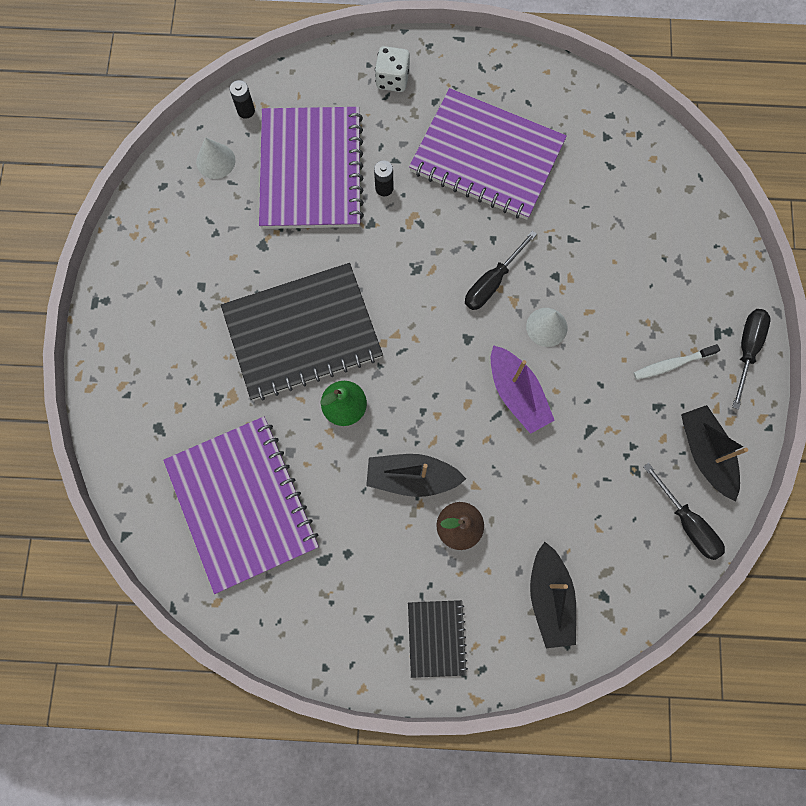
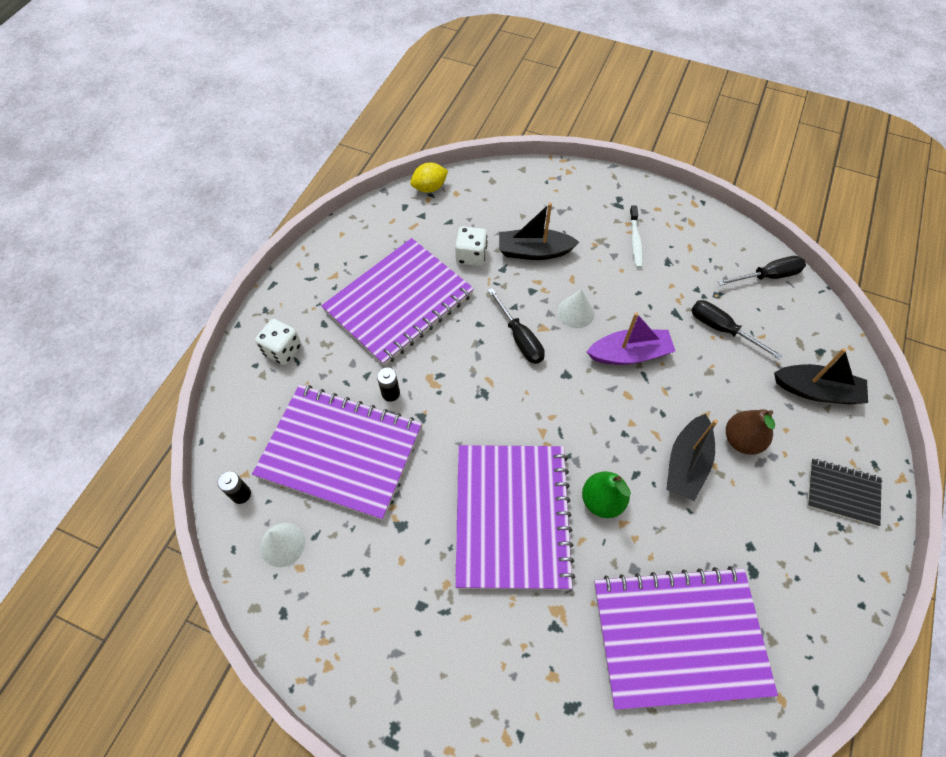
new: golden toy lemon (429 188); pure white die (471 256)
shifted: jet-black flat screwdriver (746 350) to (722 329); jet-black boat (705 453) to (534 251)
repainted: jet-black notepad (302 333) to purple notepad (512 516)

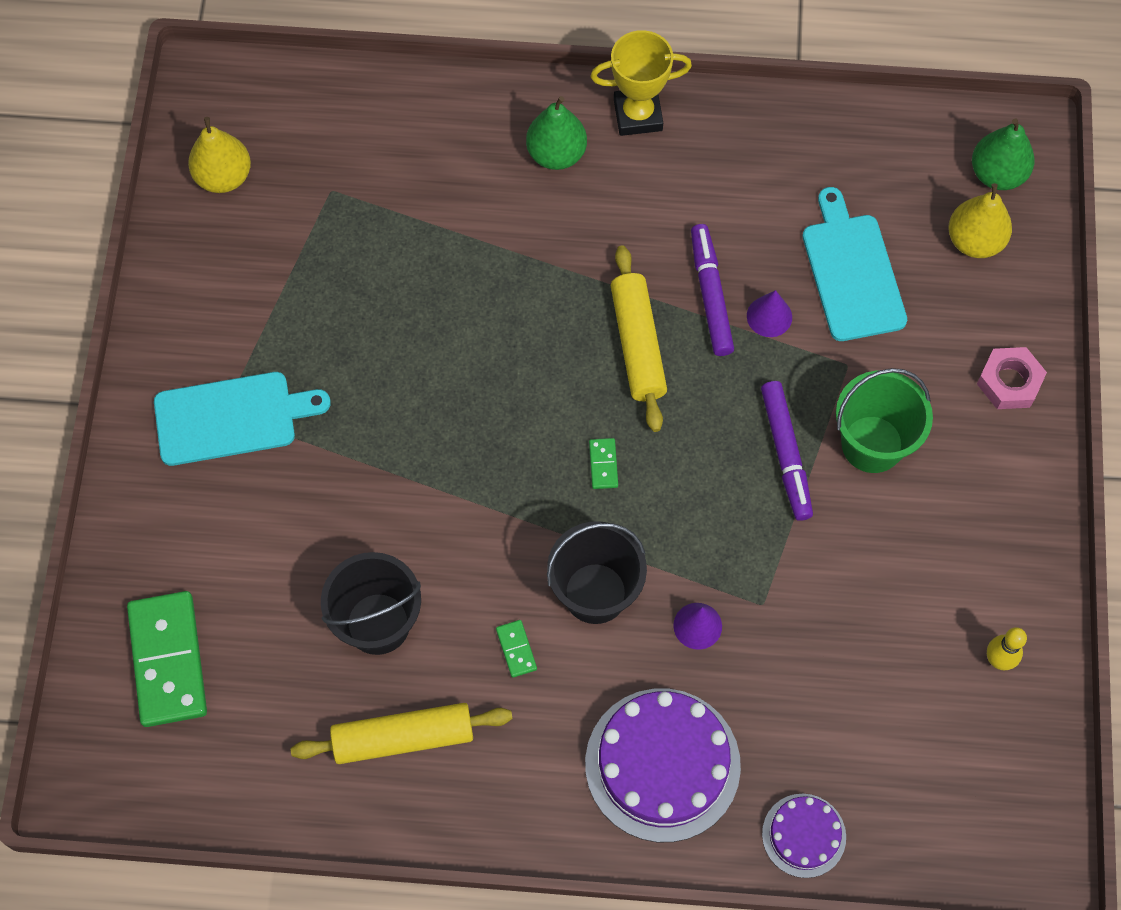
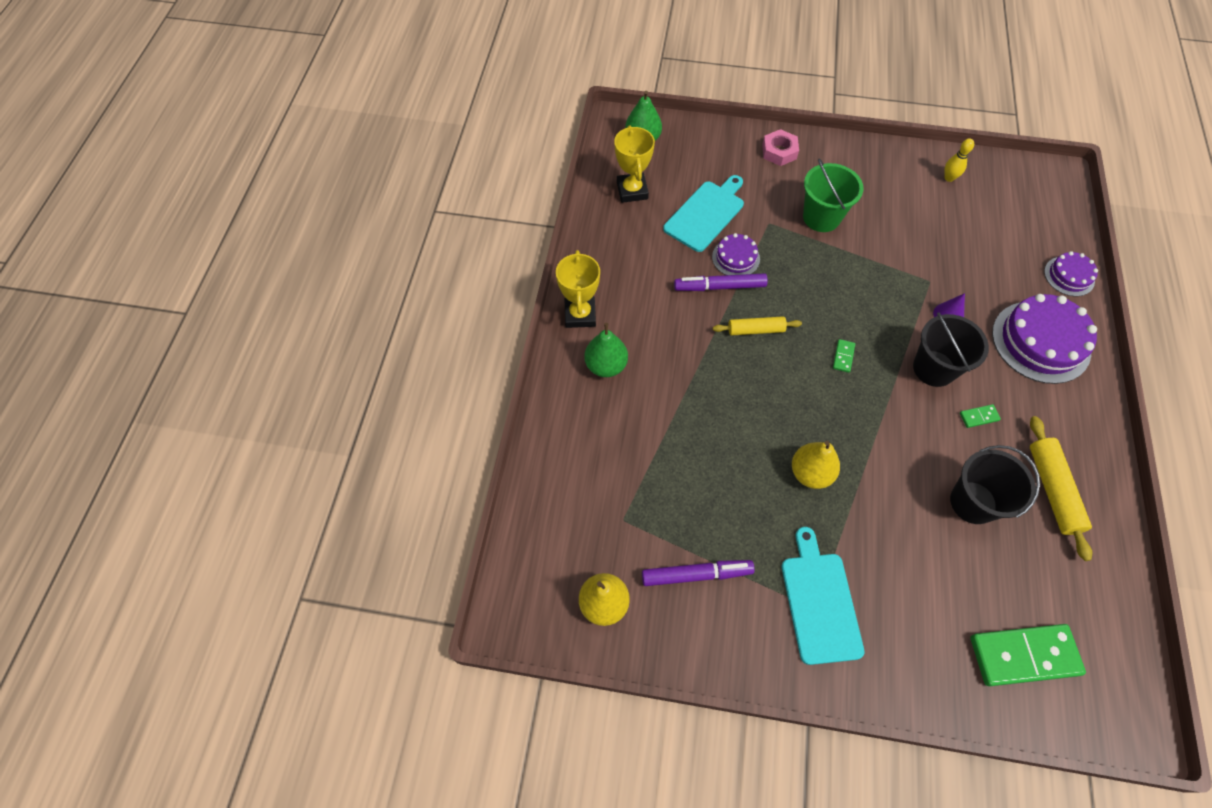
new: golden trophy (632 191)
shifted: golden pear fruit (974 241) to (810 473); purple felt pen (785 454) to (696 574)
swapped: purple cone (769 316) to purple layer cake (735 258)
rotated: turquoise chopping board (851 272) = (706 214) 135 degrees clockwise; emerald domino (603 464) = (843 356) 75 degrees counterclockwise
scaled: golden pastry roller (637 344) = (755 330) x0.66

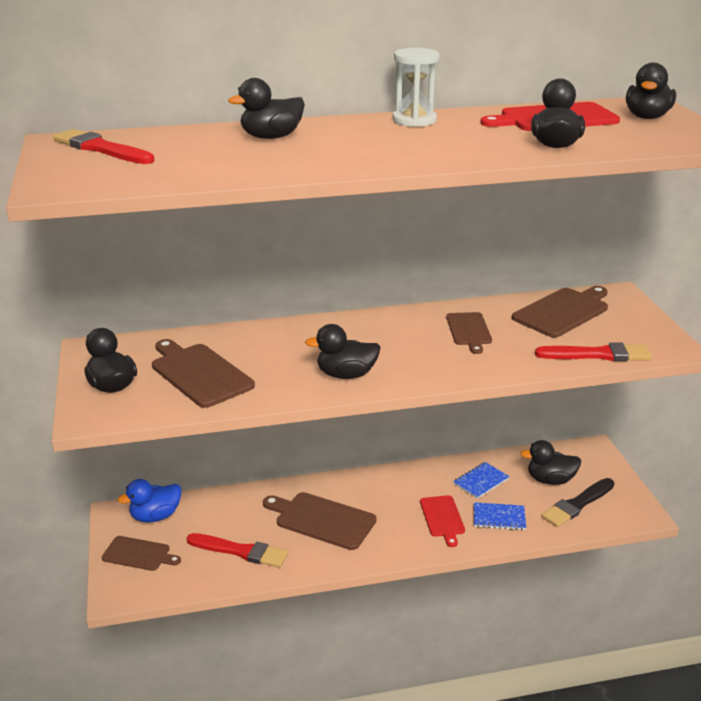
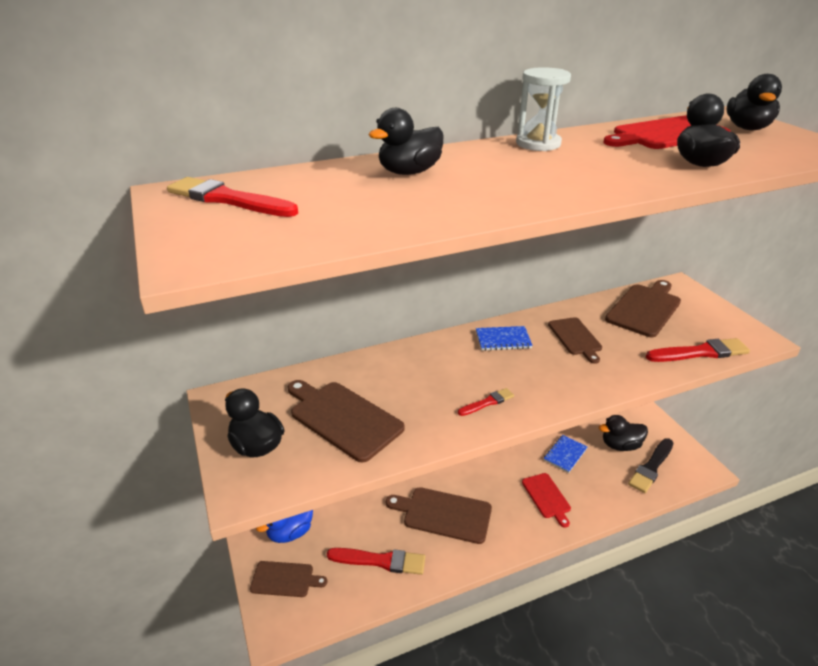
shifted: royal blue notepad (499 518) to (503 340)
swapped: jet-black rubber duck (346 375) to red paintbrush (487 402)

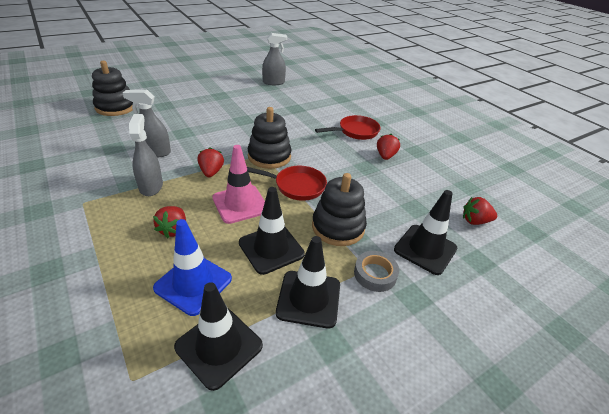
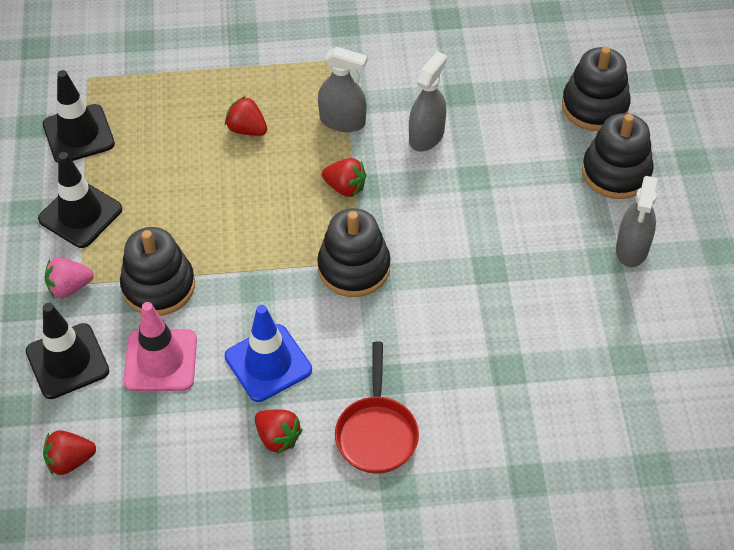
gone: red frying pan (296 186); jet-black road cone (271 248)
new: jet-black stacking toy (616 172)
shifted: ash-grey spray bottle (273 82) to (632 248); rose-pink road cone (240 204) to (160 360); royal blue road cone (193 283) to (268 363)
swapped: ash-grey tape (375 274) to rose-pink toy strawberry (69 287)
rotated: red toy strawberry (475 221) = (70 460) 135 degrees counterclockwise

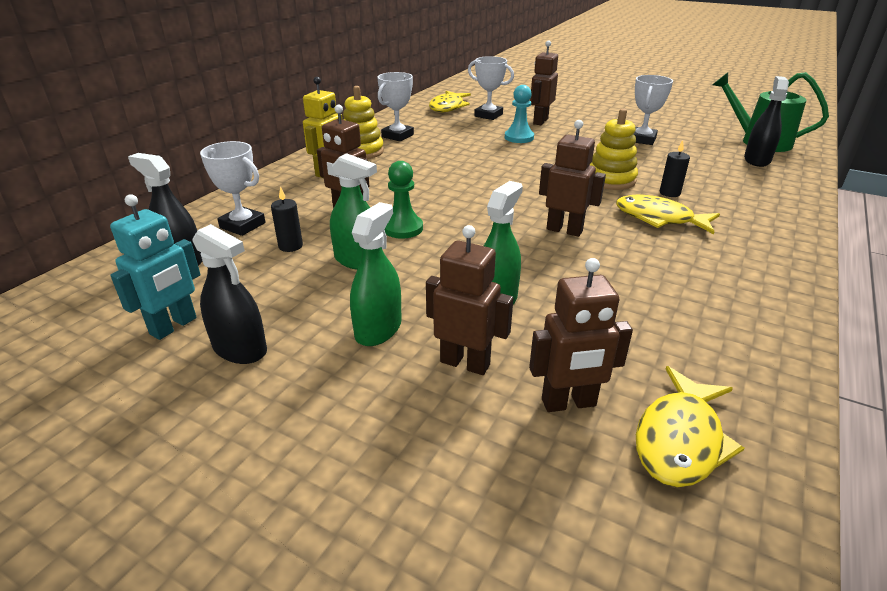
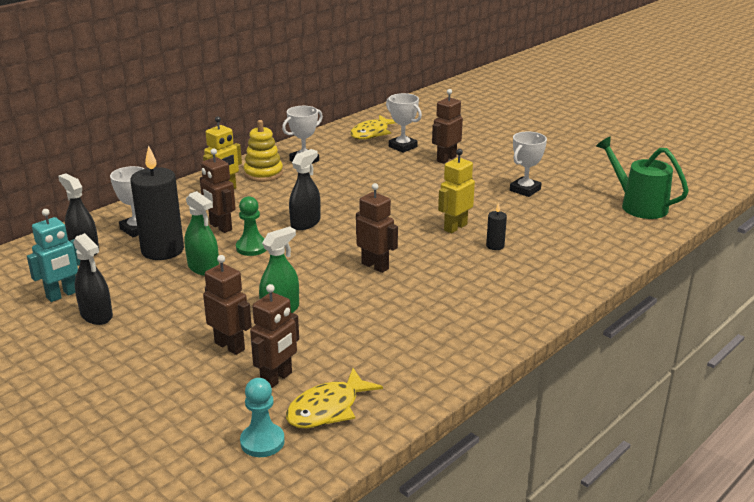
gone: golden fish figure (659 218); emerald spray bottle (378 329)
shifted: jet-black spray bottle (757 160) to (305 223); turquoise game pawn (519 137) to (262 442)
swapped: golden stacking toy (610 180) to golden robot figure (455 227)
rotated: russet robot figure (569 403) = (277 379) 60 degrees counterclockwise
scaled: jet-black candle (290 246) = (162 250) x2.31

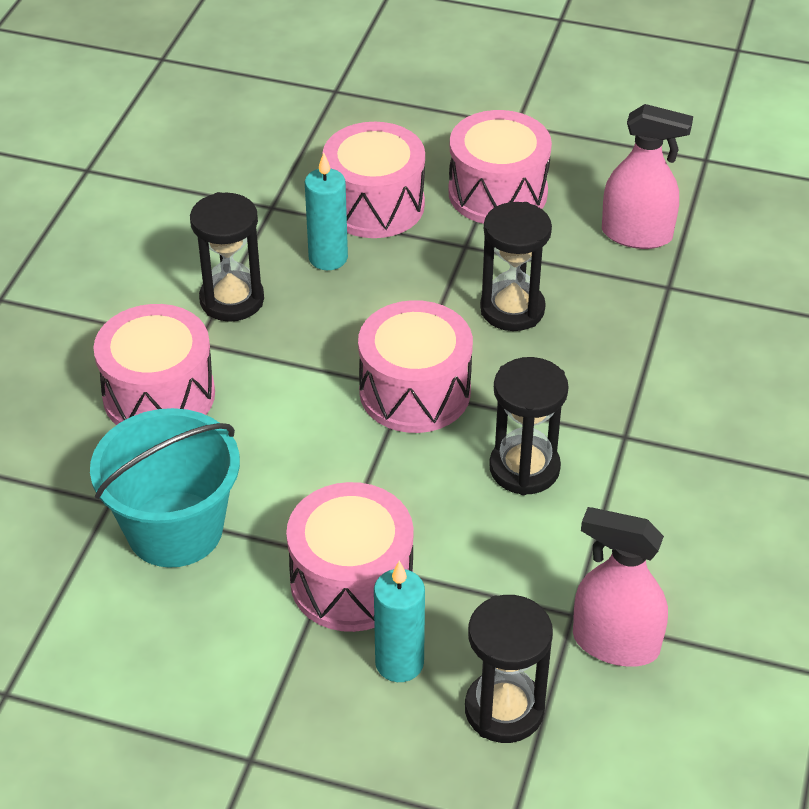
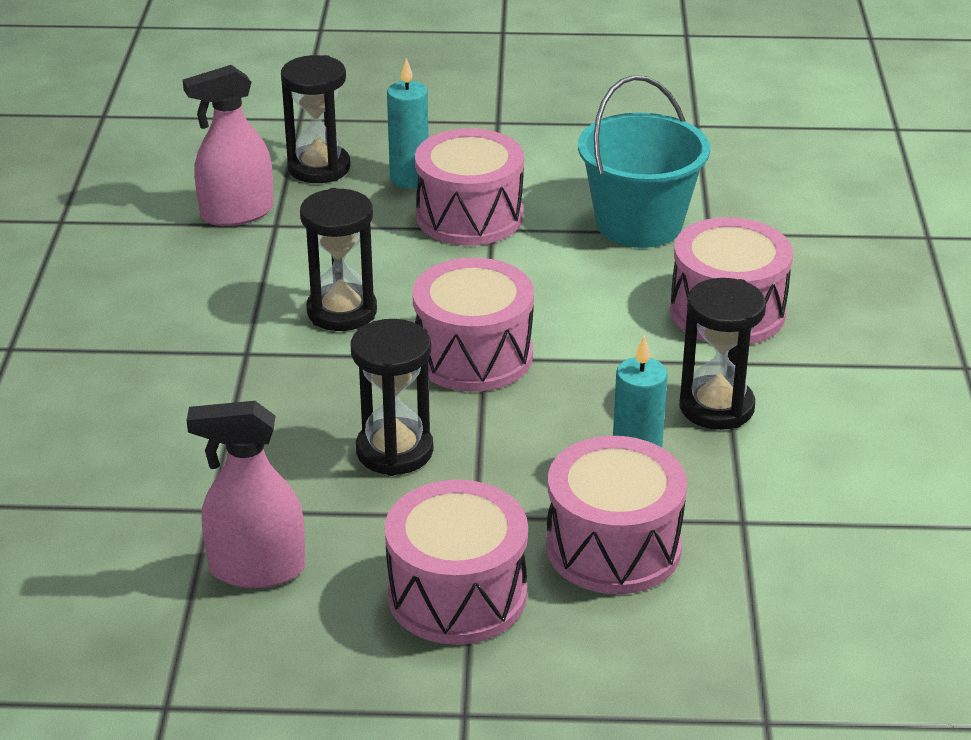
rotated: rose-pink spray bottle (615 643) = (237 213) 150 degrees clockwise

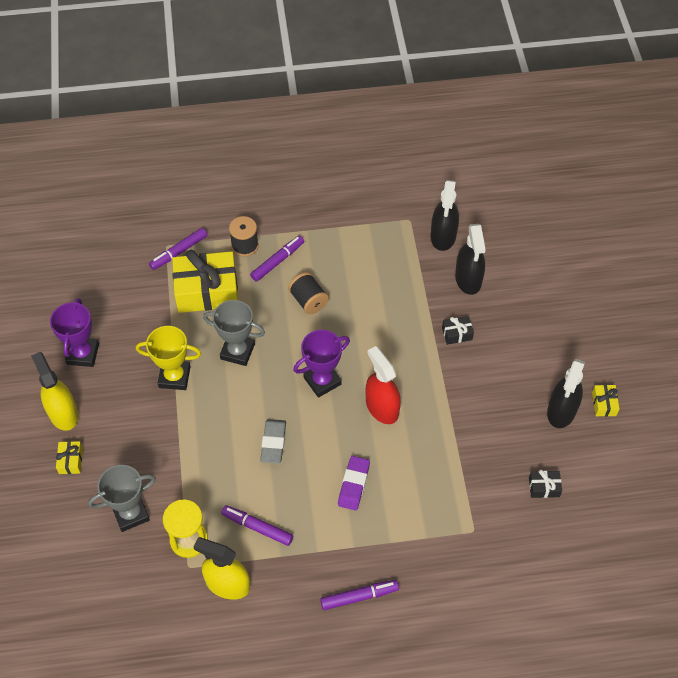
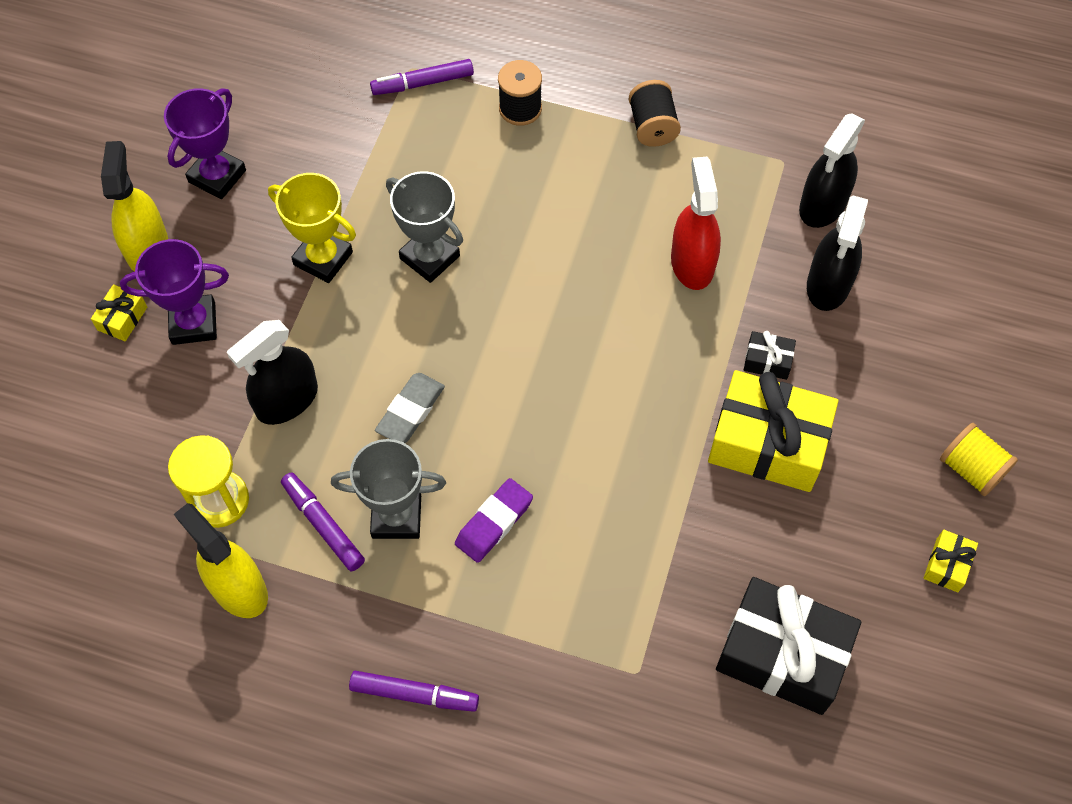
gone: purple felt pen (277 261)
new: golden spool (971 469)
shifted: golden wrapped gift (207 291) to (768 443); jet-black spool (308 301) to (652 127); purple trophy (322 381) to (193 323); red spray bottle (382 407) to (692 263); jet-black spray bottle (561 411) to (287 400); ash-grey trophy (130 514) to (396 516)
scaled: jet-black wrapped gift (544 487) = (782 654) x2.31

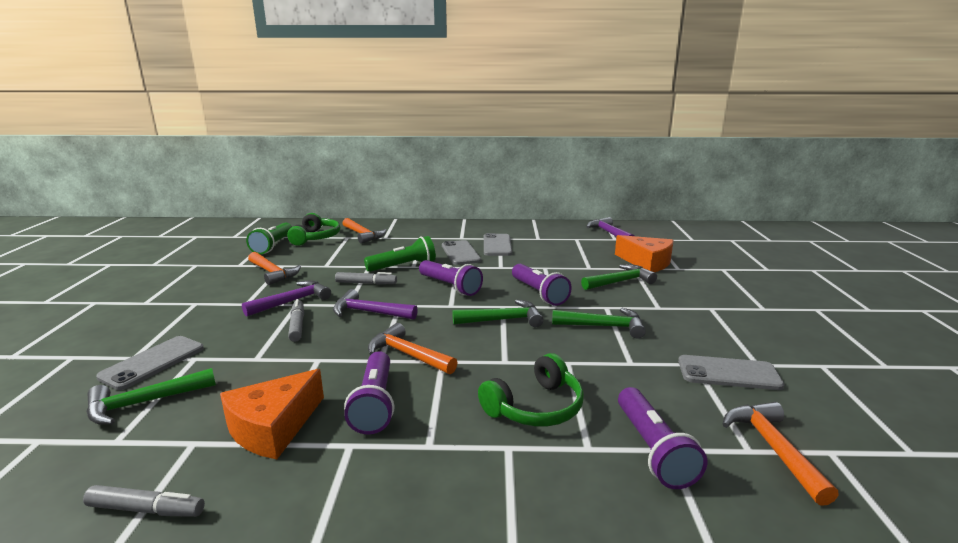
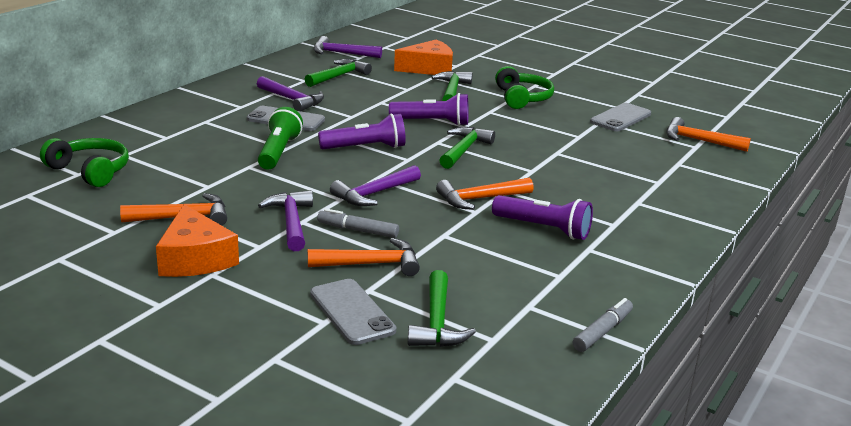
gone: emerald flashlight (273 246); ash-grey felt pen (366 283); purple flashlight (652 449)
shifted: orange hammer (363 235) to (371 264); emerald hammer (604 326) to (339 76); emerald headphones (535 407) to (522 98); orange piece of cheese (273 427) to (195 258)
swapped: ash-grey mobile phone (497 245) to purple hammer (292 100)

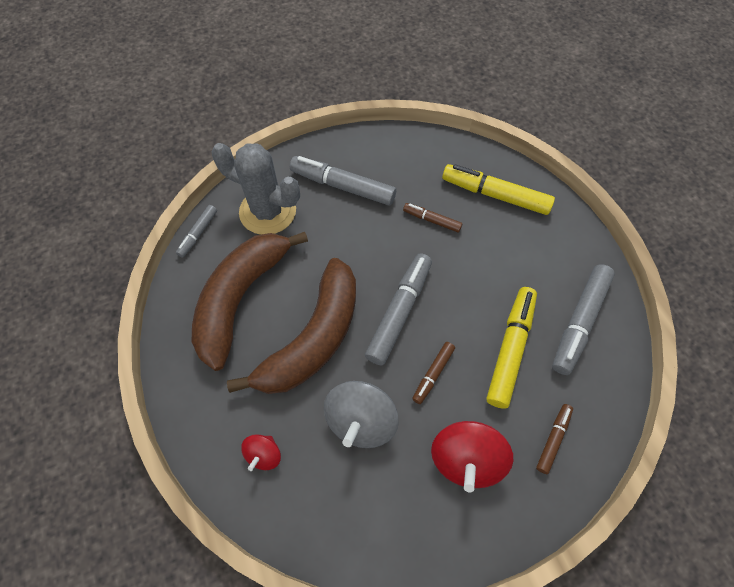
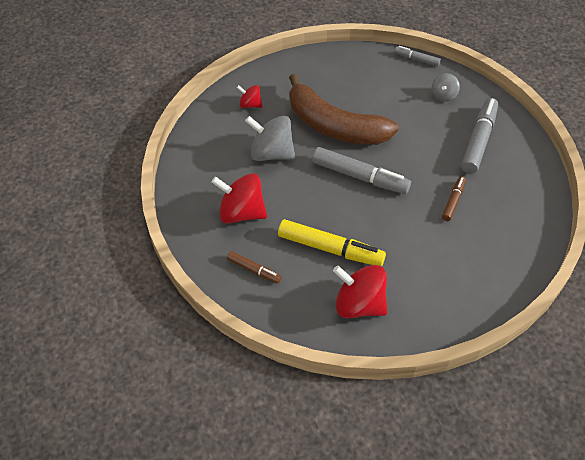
gone: golden felt pen (495 195); russet banana (240 298); russet felt pen (433 374)
swapped: ash-grey saguaro cactus (267 211) to ash-grey toy top (443 95); ash-grey felt pen (579 322) to red toy top (359 304)

